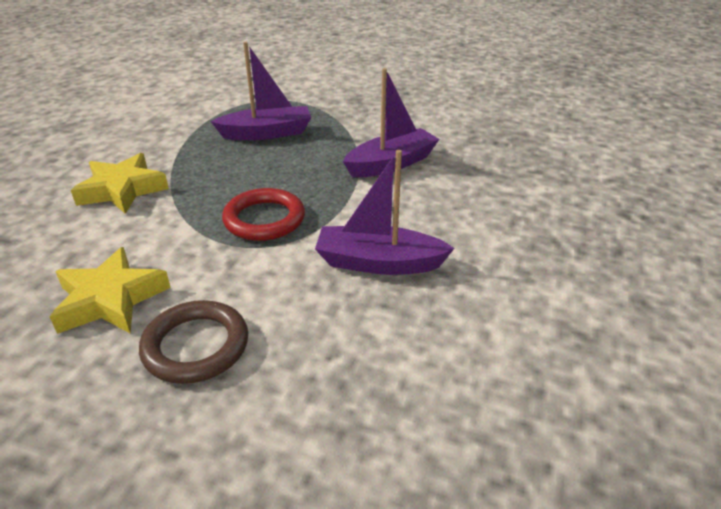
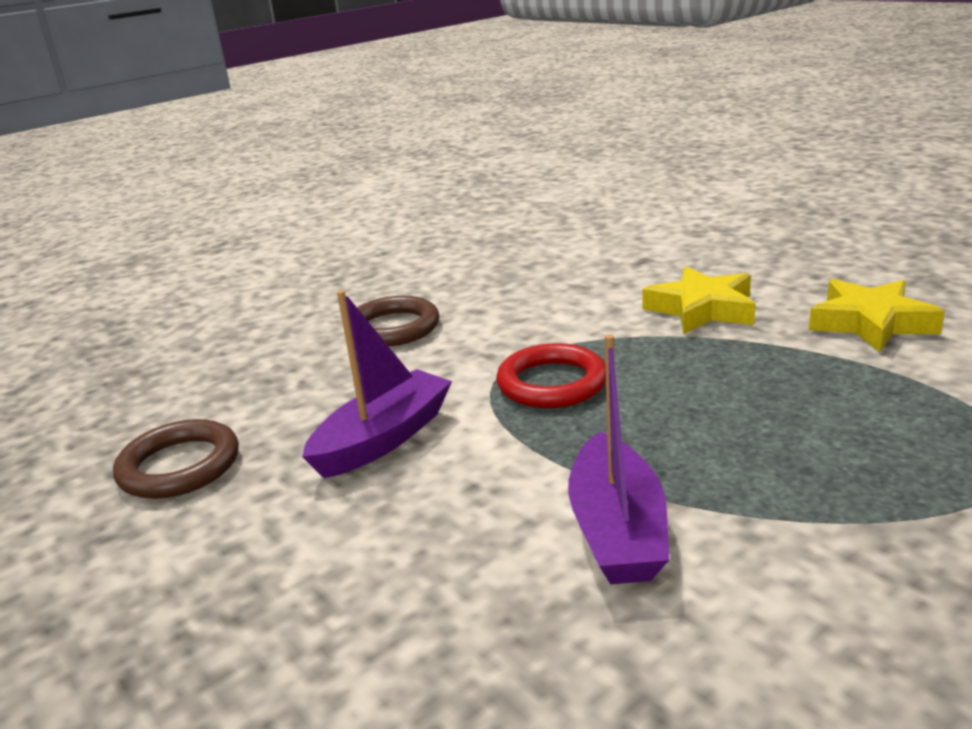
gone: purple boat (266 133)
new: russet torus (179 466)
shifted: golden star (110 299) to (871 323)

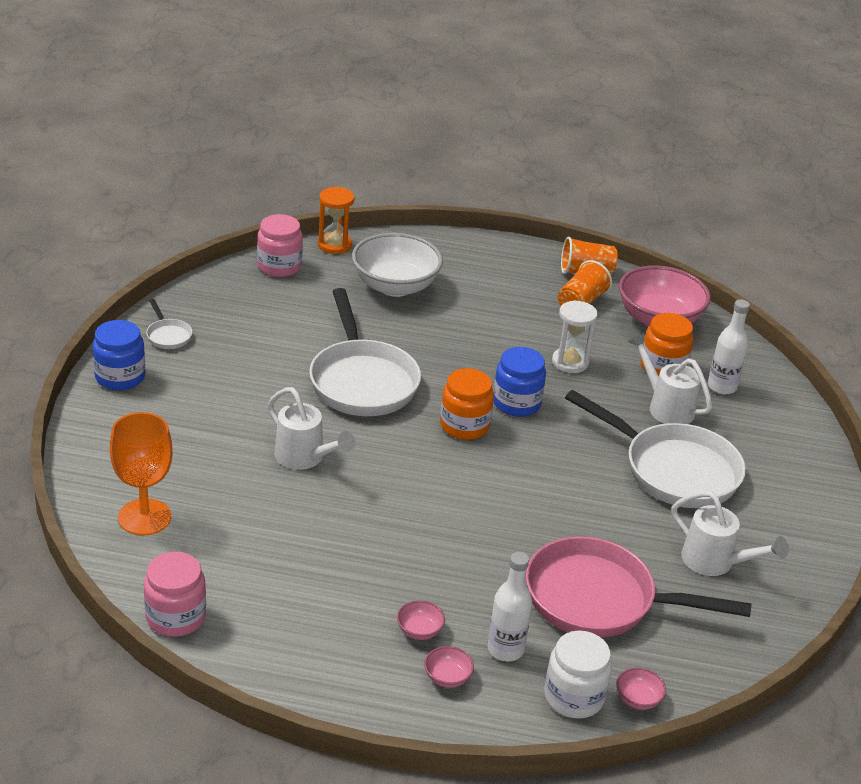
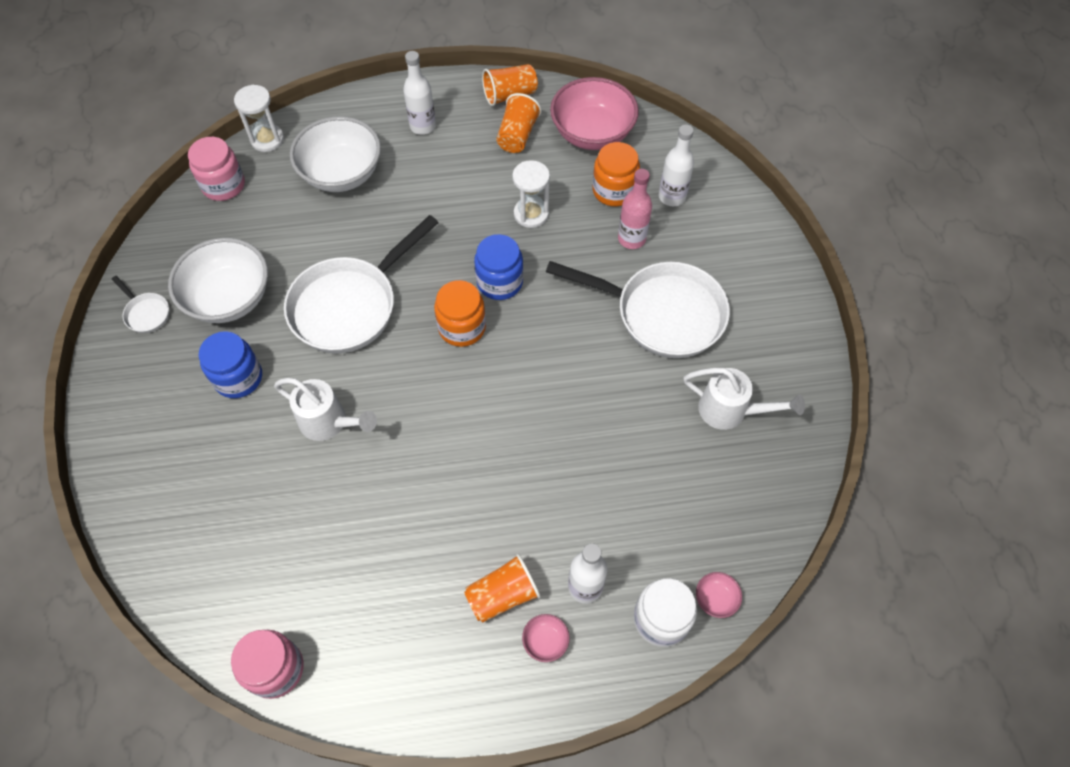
gone: orange chalice (144 517); rose-pink frying pan (599 600)
new: pure white bottle (423 126); pure white bowl (229 298)
shifted: royal blue jam jar (120 377) to (238 378)
swapped: pure white sprinkling can (666 407) to rose-pink bottle (631 239); rose-pink bowl (419 631) to orange tumbler (503 595)
repainted: orange hourglass (334 245) to pure white hourglass (267 139)
rotated: pure white frying pan (362 381) = (350 305) 75 degrees clockwise

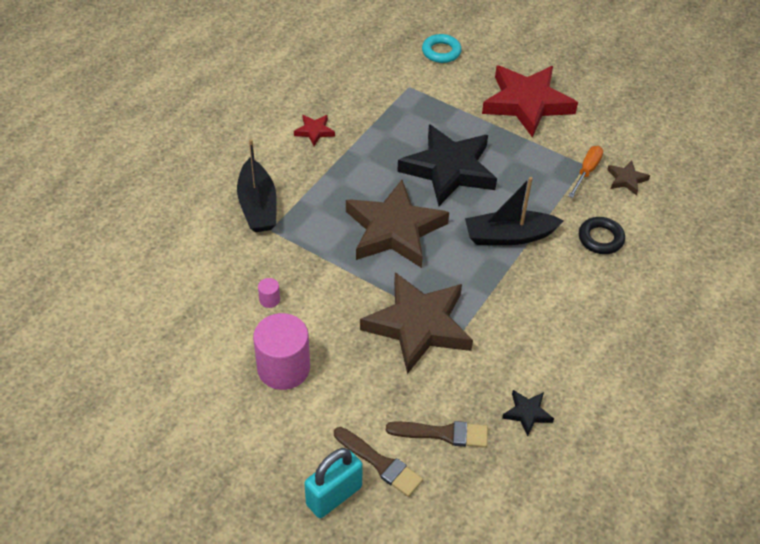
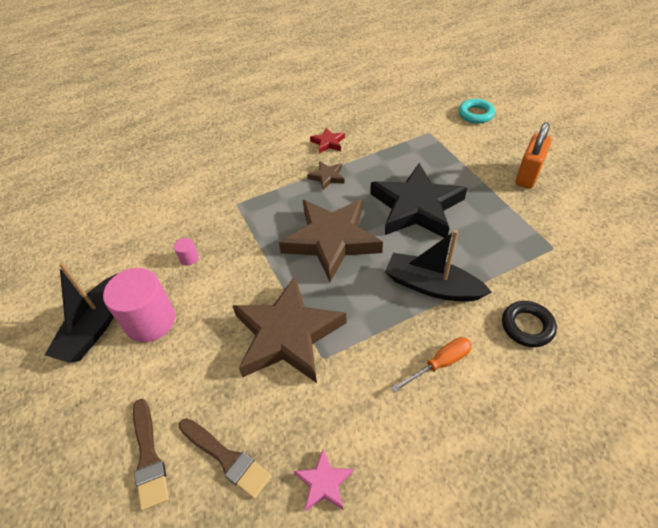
gone: turquoise lock (334 496)
shifted: jet-black boat (258 206) to (95 327); orange flat screwdriver (586 171) to (440 364); russet star (626 179) to (327 177)
swapped: red star (527 103) to orange lock (528 175)
repainted: jet-black star (527 413) to rose-pink star (324 483)

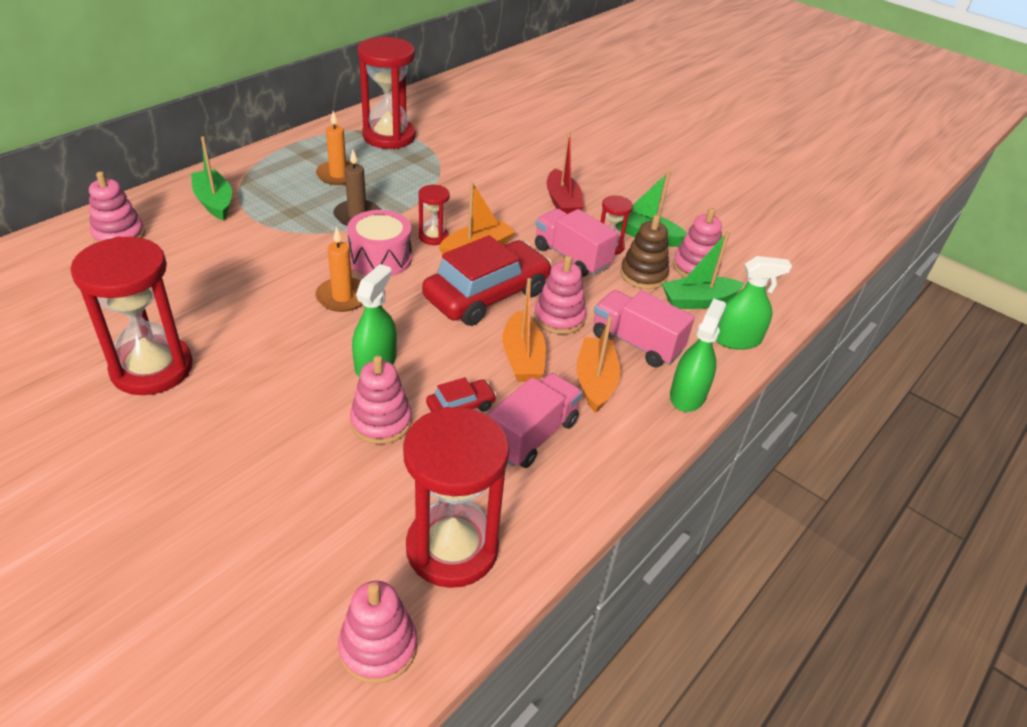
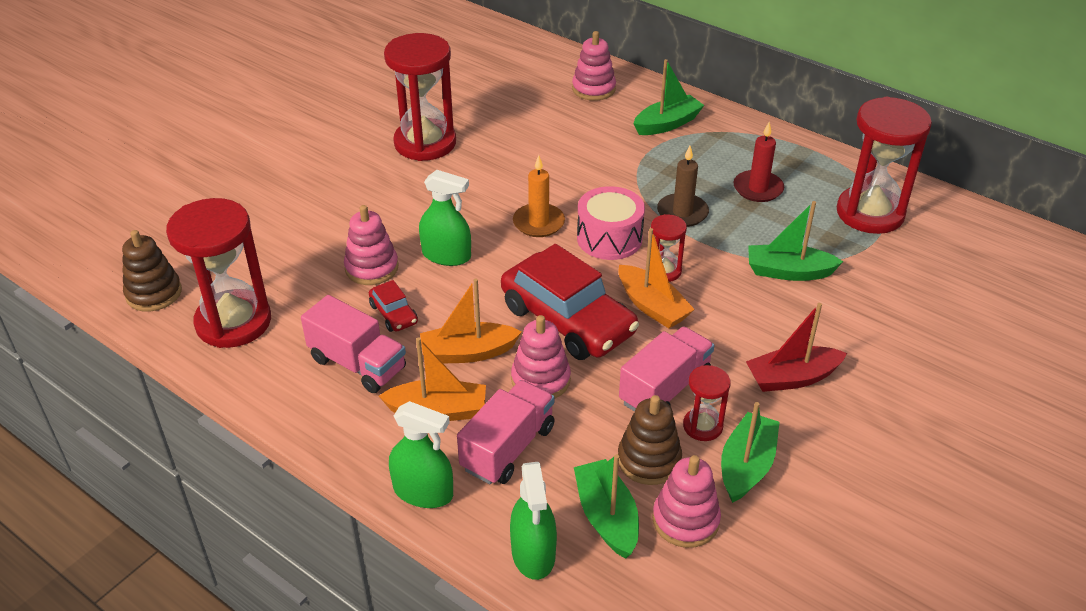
new: emerald boat (788 272)
repainted: orange candle (338 175) to red candle (758 188); rose-pink stacking toy (378 647) to russet stacking toy (154 293)

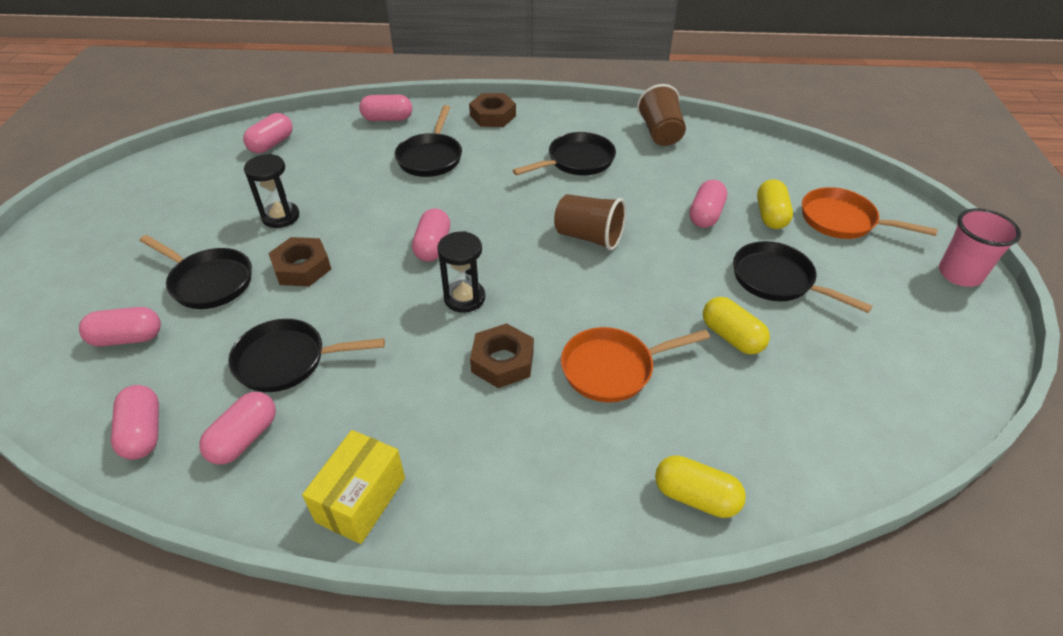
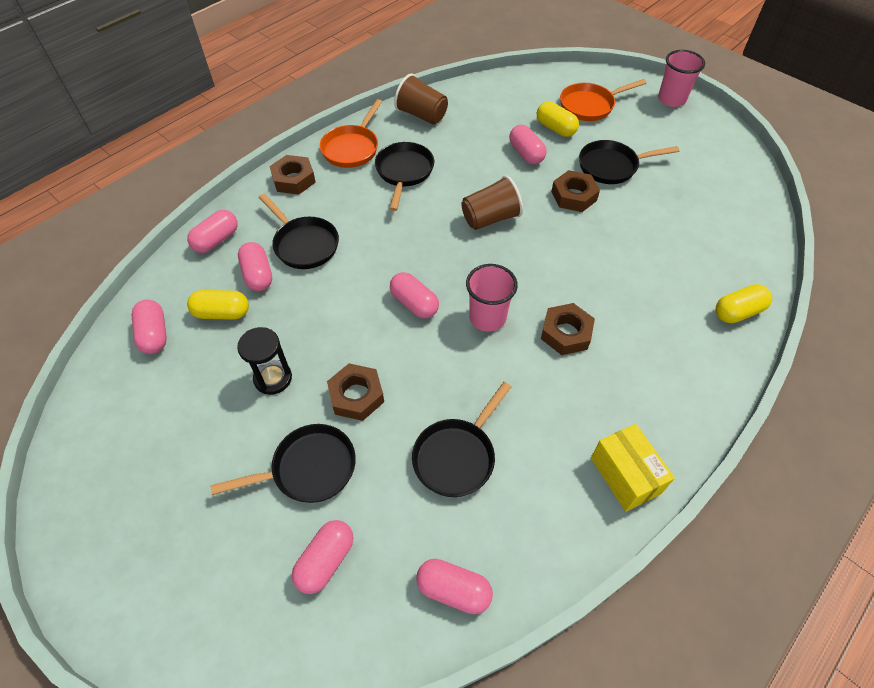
new: russet hex nut (573 196)
shifted: golden capsule (731 337) to (222 313); orange frying pan (613 369) to (352 148); rose-pink capsule (244 438) to (258 275)
swapped: jet-black hourglass (464 298) to rose-pink tumbler (487 318)

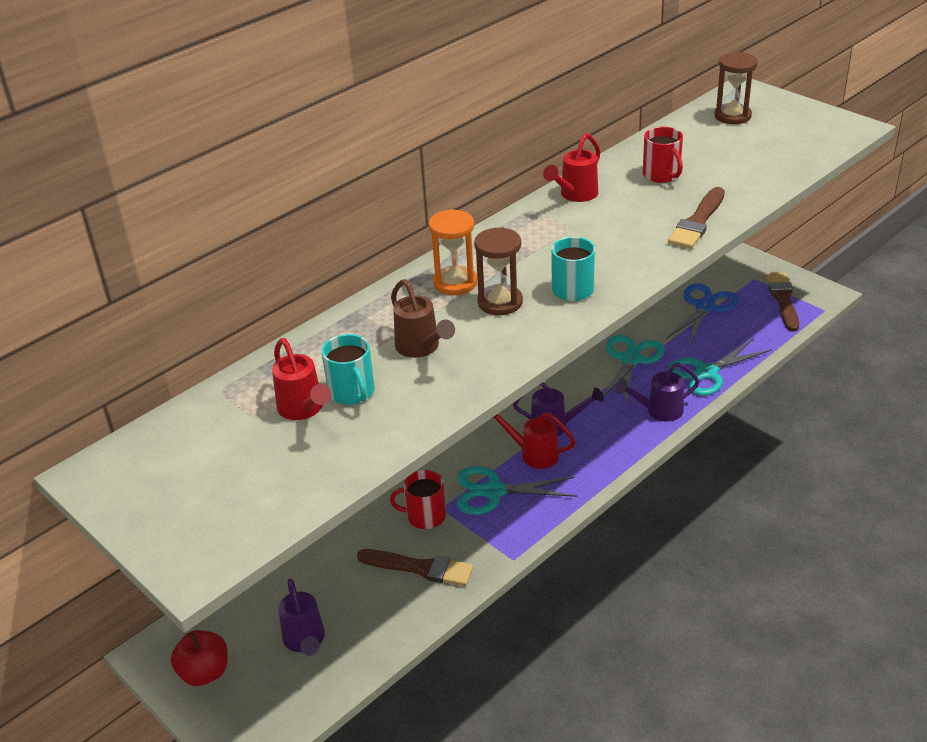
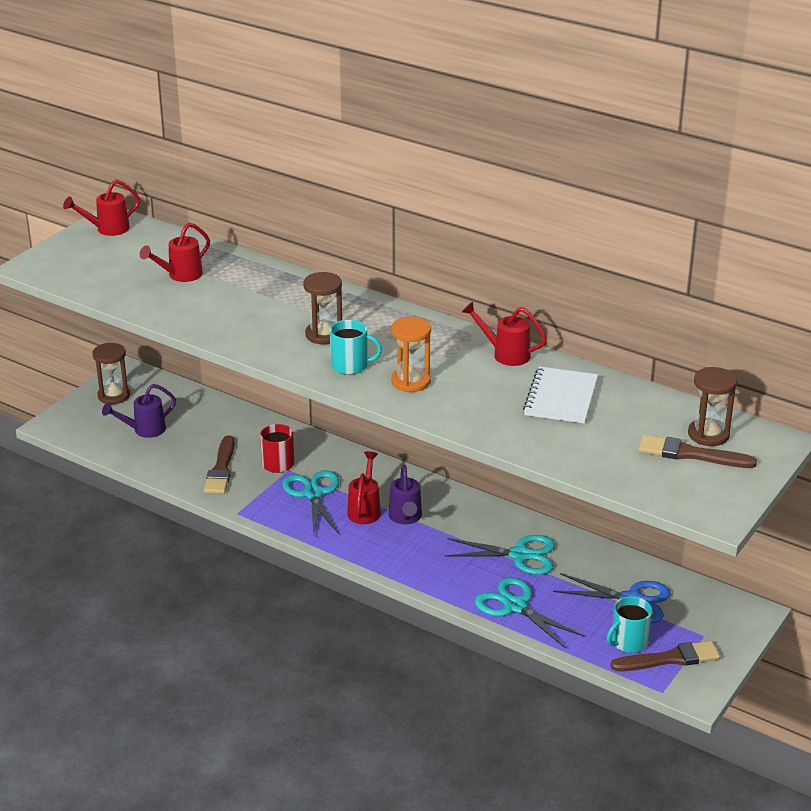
gone: russet sprinkling can (421 348); purple sprinkling can (658 411)
new: red sprinkling can (107 229)
shifted: russet paintbrush (697 222) to (690 454); orange hourglass (455 283) to (410 381); turquoise mug (352 392) to (628 642)
swapped: red mug (661 175) to pure white notepad (561 397); red apple (204 672) to russet hourglass (114 395)

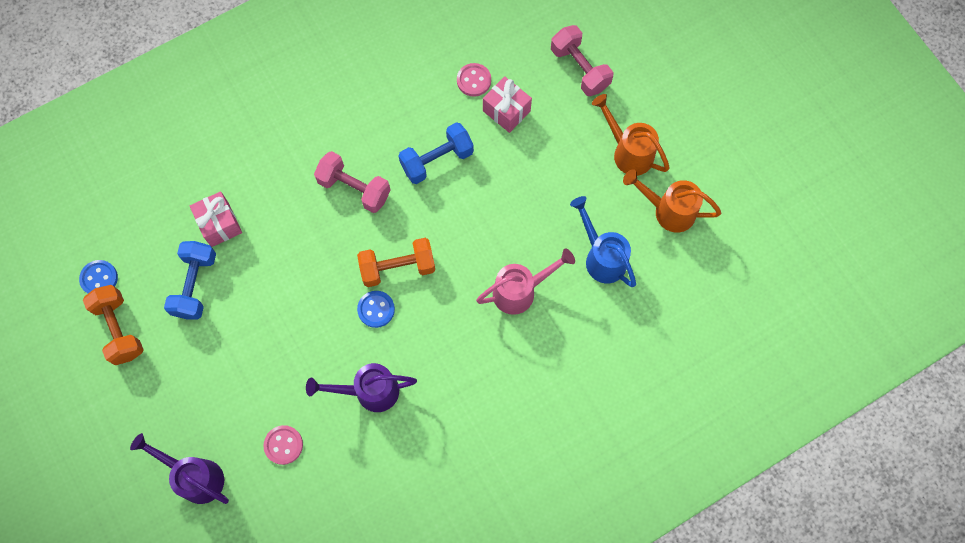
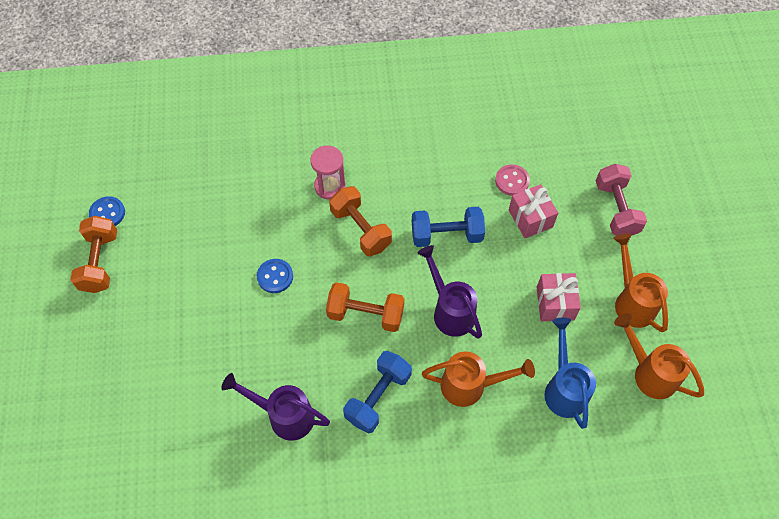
gone: rose-pink shirt button (283 445)
new: rose-pink hourglass (330 186)
shifted: rose-pink wrapped gift (220 224) to (555 303); royal blue dumbbell (195 285) to (378 397); royal blue shirt button (376 309) to (275 276); purple sprinkling can (195 476) to (450 310)
repainted: rose-pink dumbbell (354 188) to orange dumbbell (361 229); rose-pink sprinkling can (520 291) to orange sprinkling can (470 386)

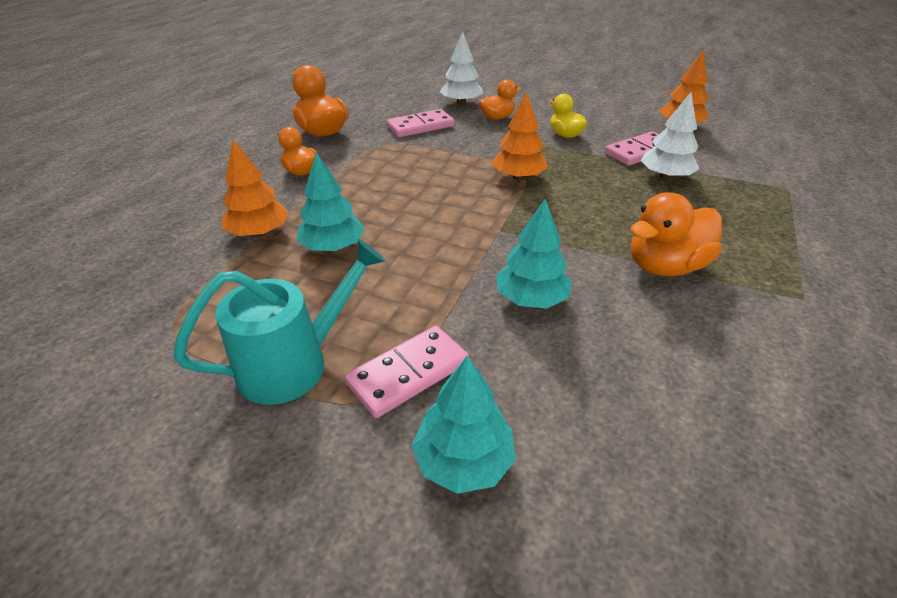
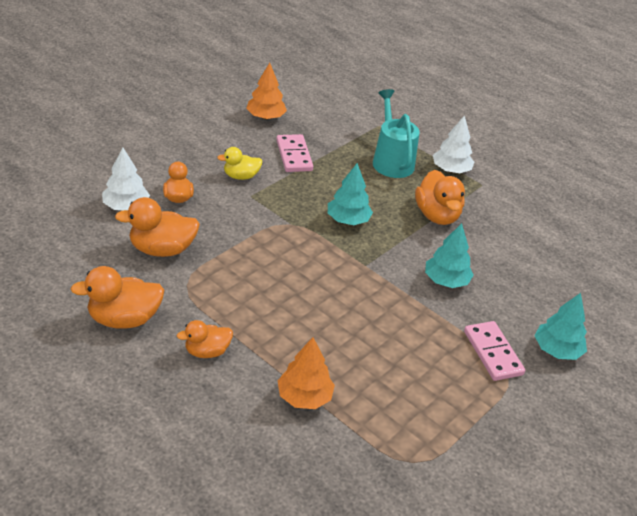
gone: orange tree (518 177)
shifted: pure white tree (665 176) to (451 170); turquoise tree (332 247) to (348 220); turquoise sprinkling can (295 363) to (391 160)
swapped: rose-pink domino (420 126) to orange rubber duck (162 249)

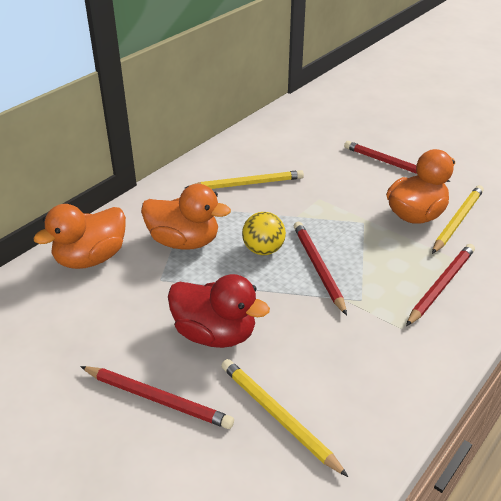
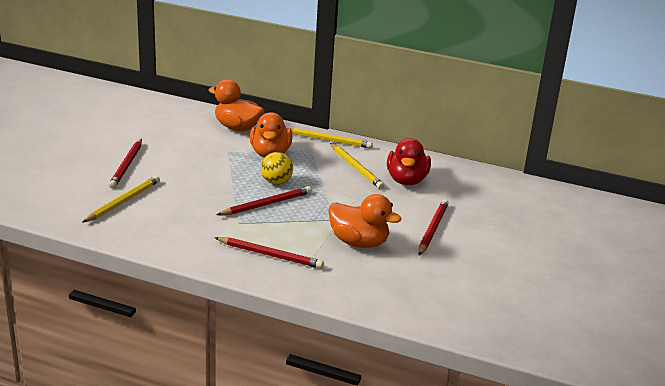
shifted: golden wooden pencil (457 221) to (328 140); red rubber duck (215 334) to (406 180)

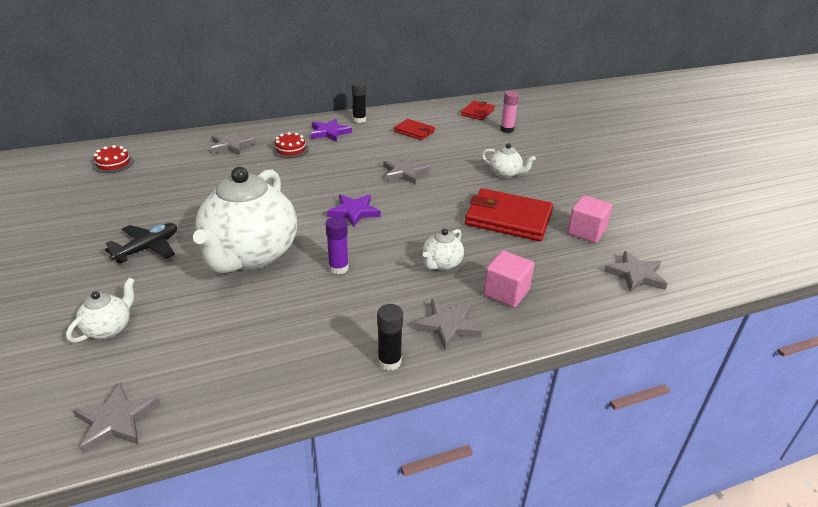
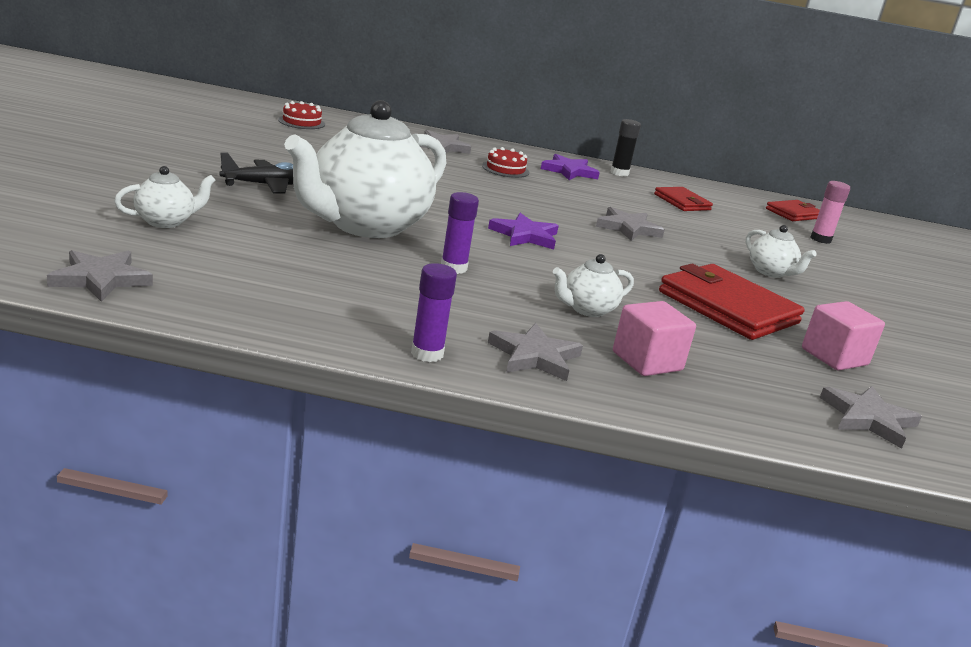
repainted: jet-black glue stick (389 362) to purple glue stick (427 354)

